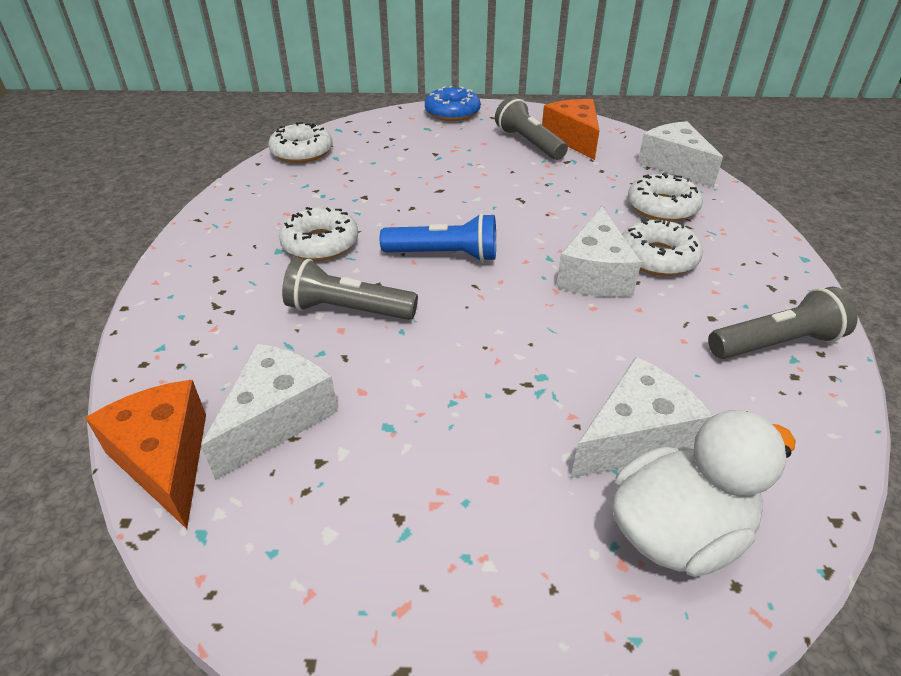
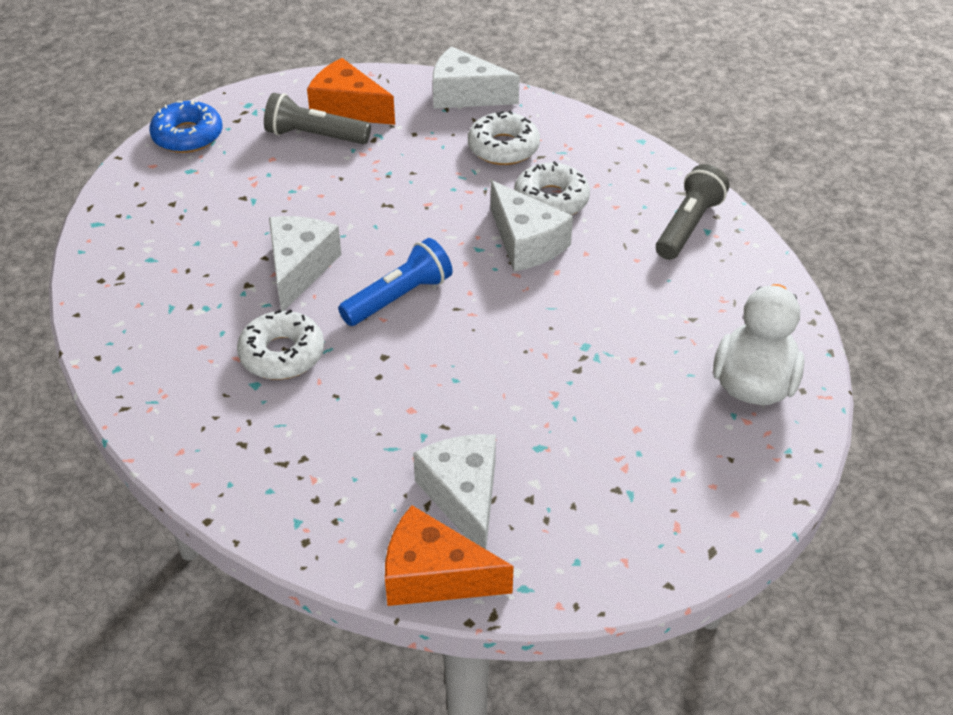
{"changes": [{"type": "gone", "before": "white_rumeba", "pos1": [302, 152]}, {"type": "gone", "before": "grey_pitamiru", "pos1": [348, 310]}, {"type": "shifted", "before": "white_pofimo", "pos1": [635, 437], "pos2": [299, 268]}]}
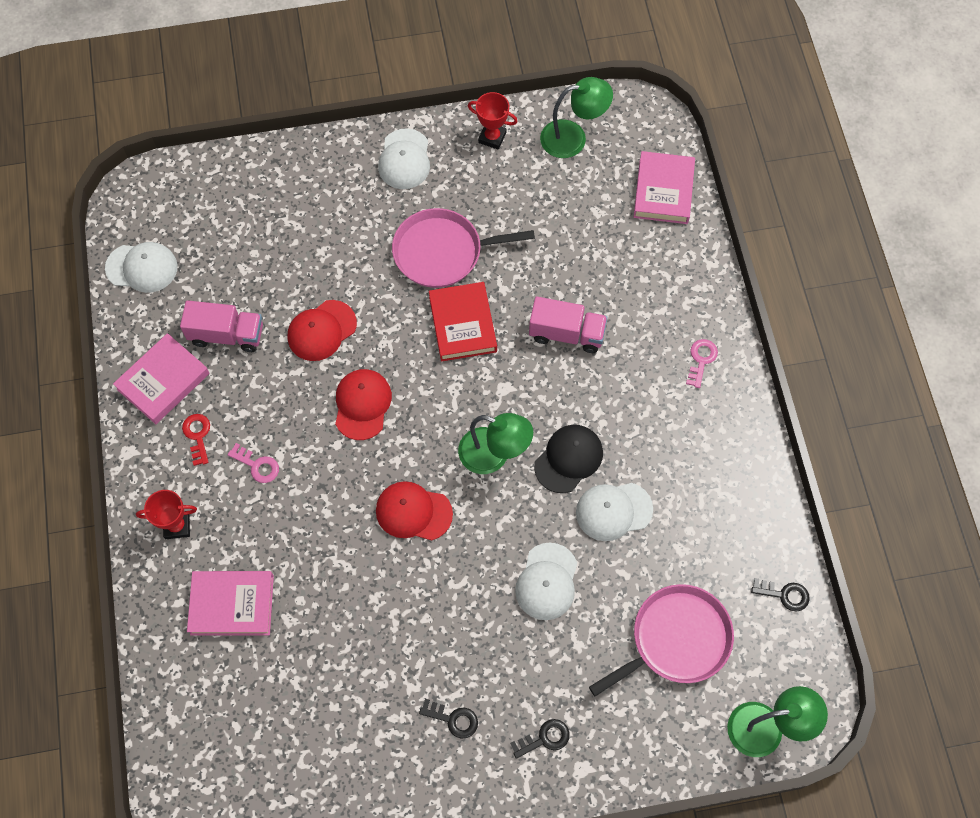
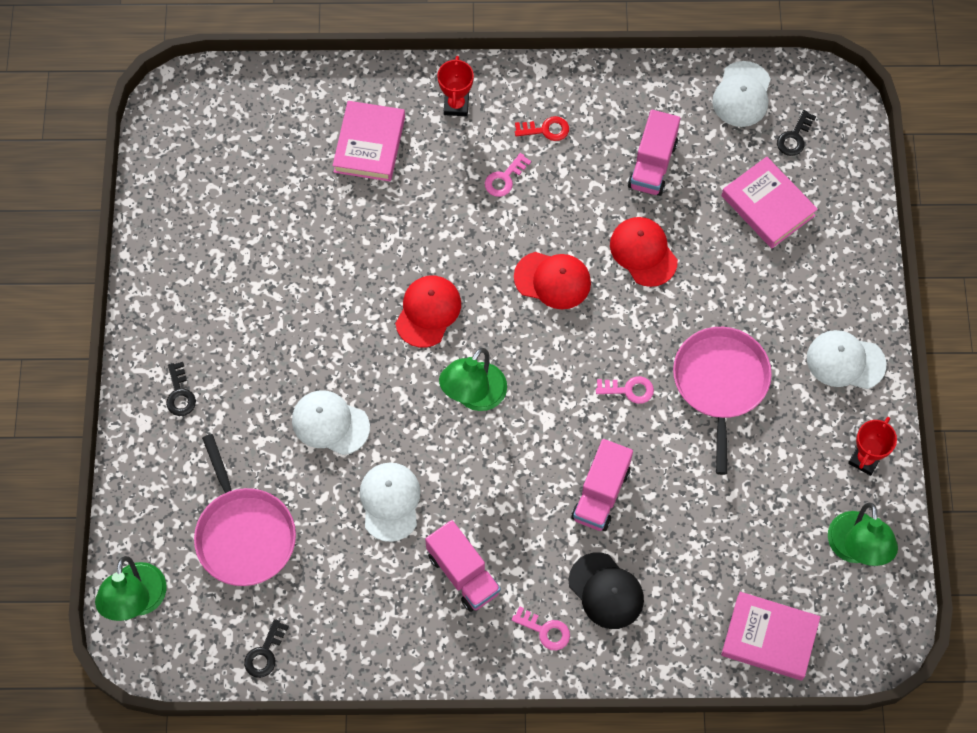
{"changes": [{"type": "shifted", "before": "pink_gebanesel", "pos1": [163, 381], "pos2": [768, 205]}, {"type": "shifted", "before": "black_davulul", "pos1": [453, 719], "pos2": [794, 137]}, {"type": "swapped", "before": "red_gebanesel", "after": "pink_davulul", "pos1": [462, 324], "pos2": [629, 390]}, {"type": "shifted", "before": "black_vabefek", "pos1": [568, 459], "pos2": [606, 591]}, {"type": "new", "after": "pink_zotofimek", "pos2": [463, 573]}]}
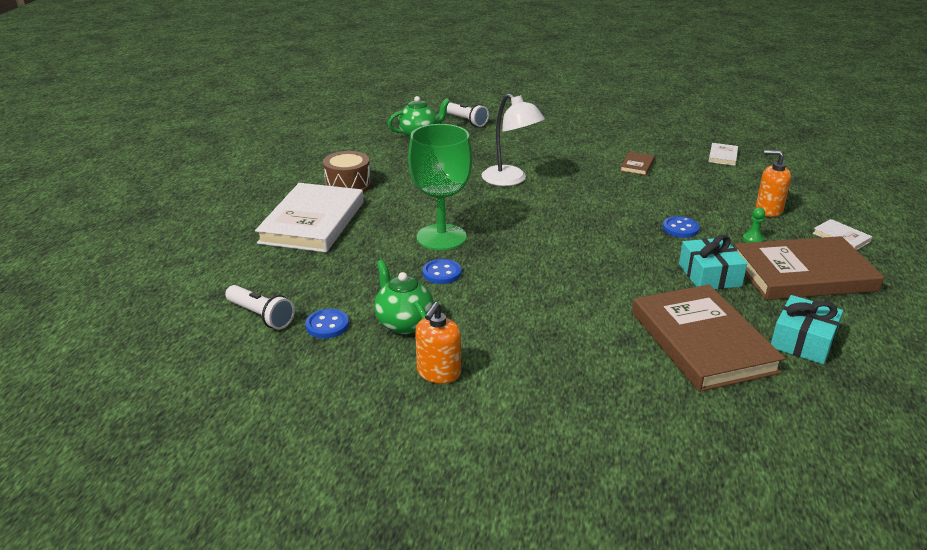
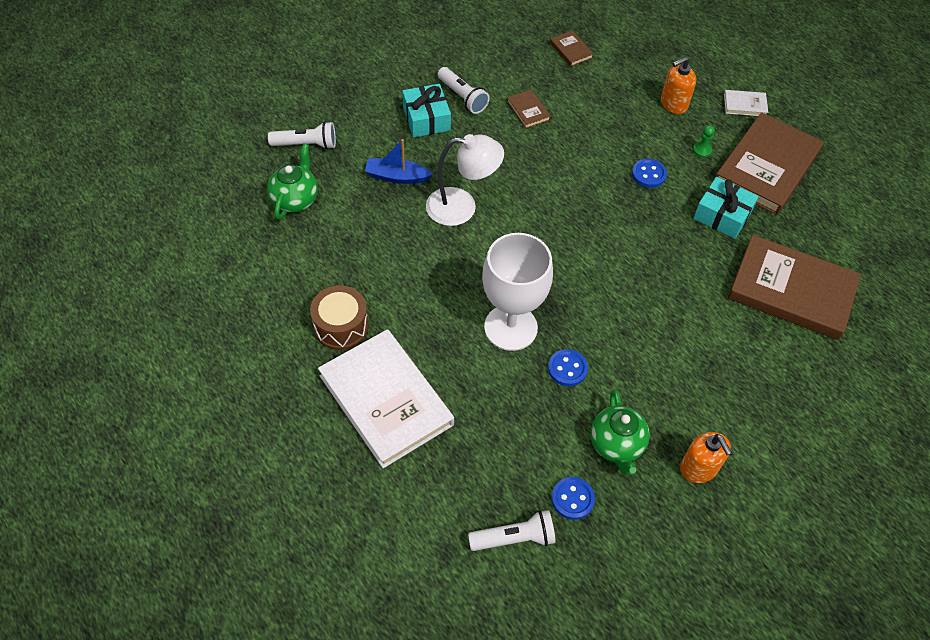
{"changes": [{"type": "rotated", "before": "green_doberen", "pos1": [404, 323], "pos2": [616, 445], "turn": -105}, {"type": "repainted", "before": "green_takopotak", "after": "white_takopotak", "pos1": [441, 237], "pos2": [510, 327]}, {"type": "repainted", "before": "white_gebanesel", "after": "brown_gebanesel", "pos1": [723, 156], "pos2": [571, 50]}, {"type": "shifted", "before": "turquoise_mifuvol", "pos1": [803, 341], "pos2": [426, 119]}, {"type": "new", "after": "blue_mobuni", "pos2": [397, 177]}, {"type": "new", "after": "white_pitamiru", "pos2": [462, 97]}]}
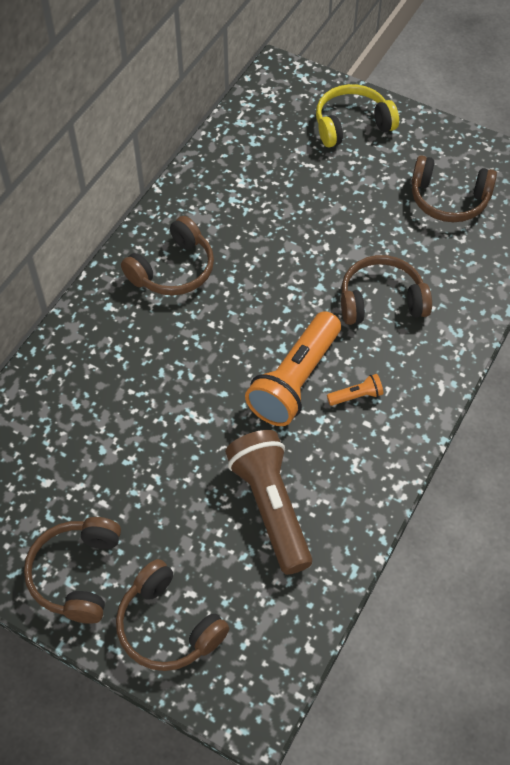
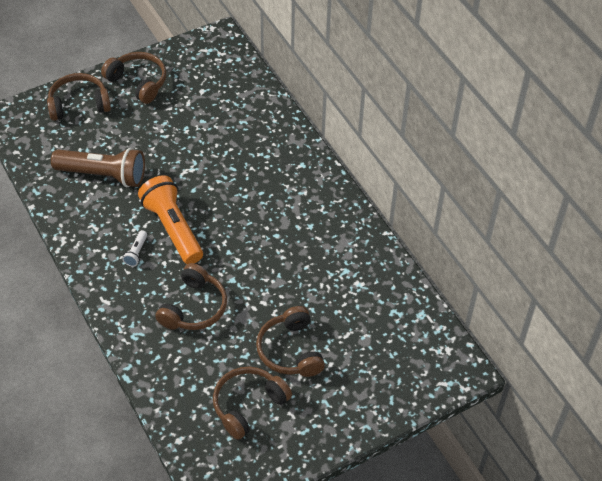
{"changes": [{"type": "shifted", "before": "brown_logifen", "pos1": [173, 270], "pos2": [290, 350]}, {"type": "gone", "before": "yellow_logifen", "pos1": [352, 124]}, {"type": "repainted", "before": "orange_pitamiru", "after": "white_pitamiru", "pos1": [356, 396], "pos2": [136, 253]}]}
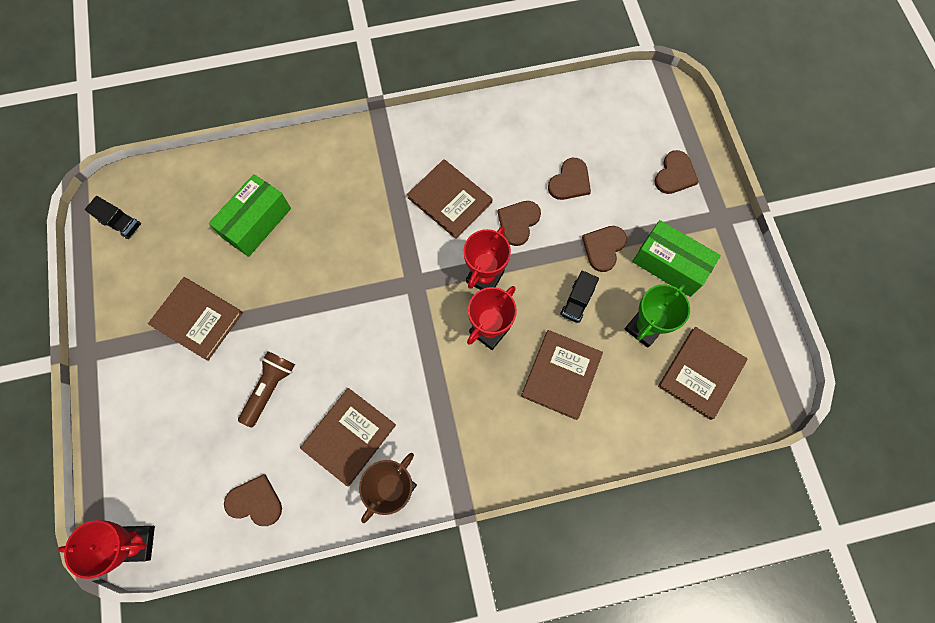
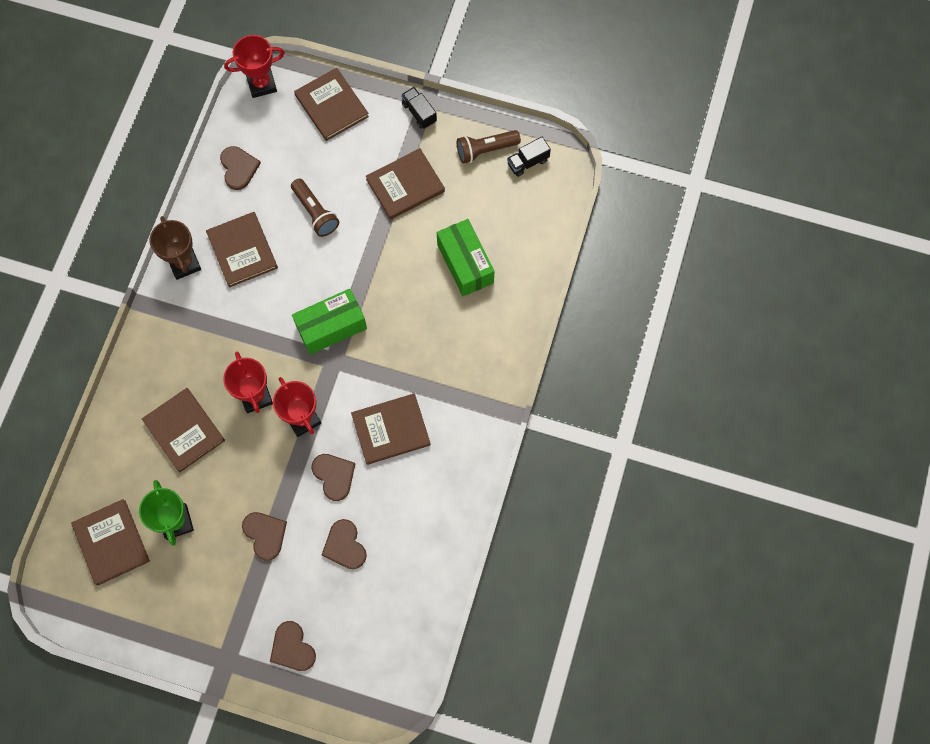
{"changes": [{"type": "rotated", "before": "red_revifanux", "pos1": [136, 543], "pos2": [262, 84], "turn": 45}, {"type": "rotated", "before": "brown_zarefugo", "pos1": [255, 501], "pos2": [238, 168], "turn": -60}, {"type": "shifted", "before": "black_zotofimek", "pos1": [577, 301], "pos2": [419, 113]}, {"type": "shifted", "before": "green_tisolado", "pos1": [669, 265], "pos2": [331, 327]}, {"type": "new", "after": "brown_gebanesel", "pos2": [331, 106]}, {"type": "new", "after": "brown_pitamiru", "pos2": [485, 150]}]}
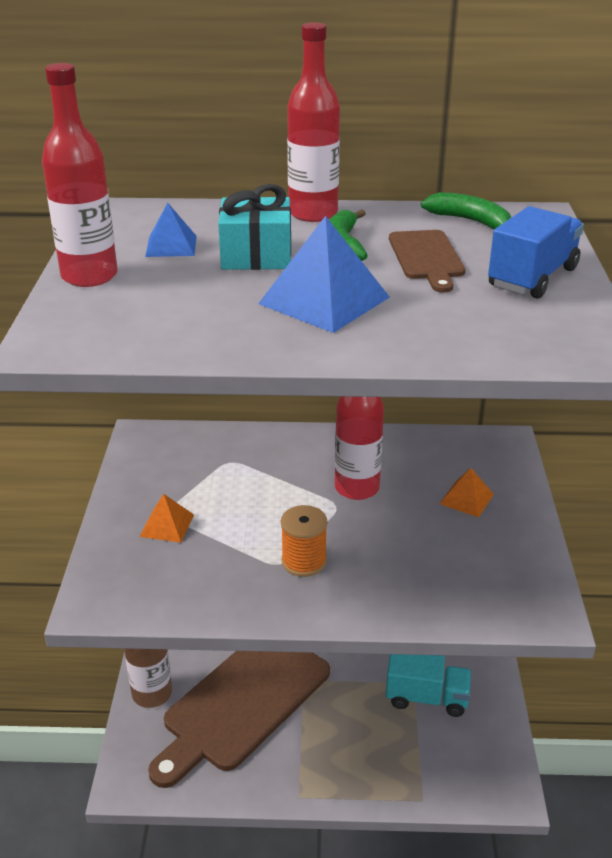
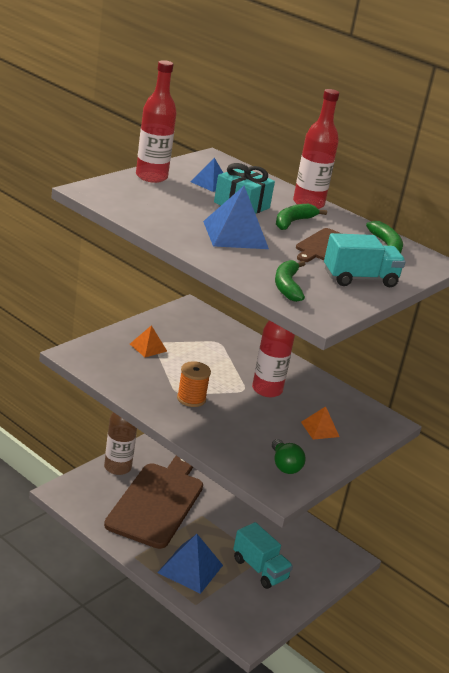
{"changes": [{"type": "rotated", "before": "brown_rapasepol", "pos1": [242, 702], "pos2": [157, 502], "turn": 120}, {"type": "repainted", "before": "blue_zotofimek", "after": "turquoise_zotofimek", "pos1": [532, 277], "pos2": [360, 279]}, {"type": "new", "after": "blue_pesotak", "pos2": [190, 568]}, {"type": "new", "after": "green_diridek", "pos2": [284, 465]}, {"type": "new", "after": "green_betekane", "pos2": [287, 286]}]}
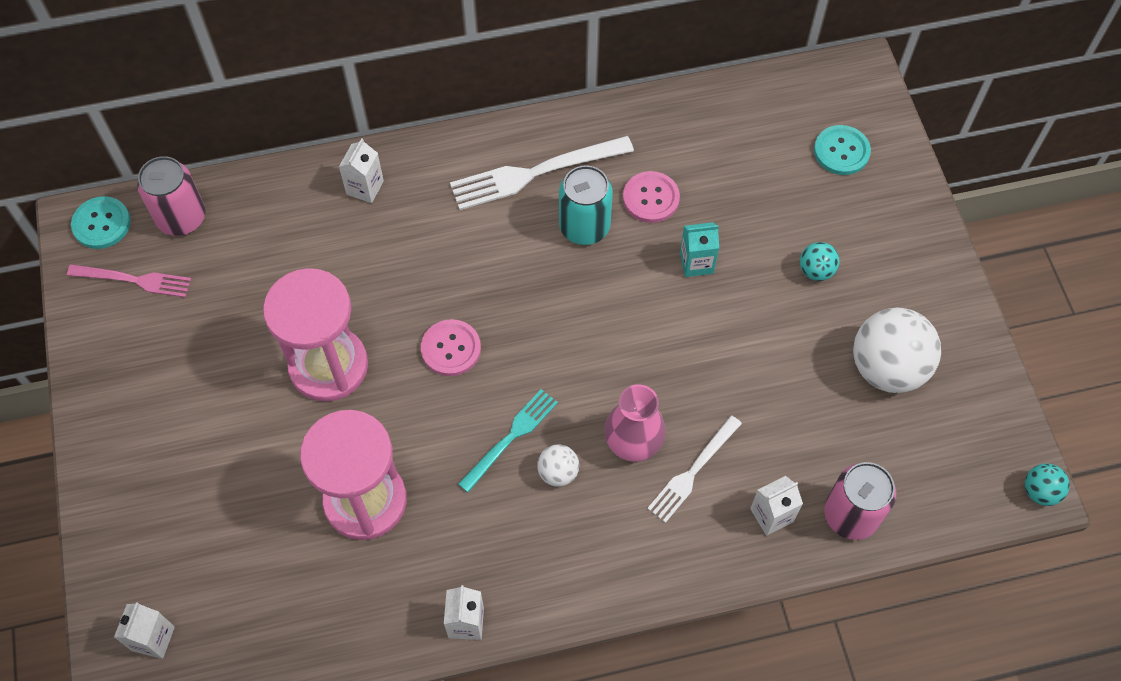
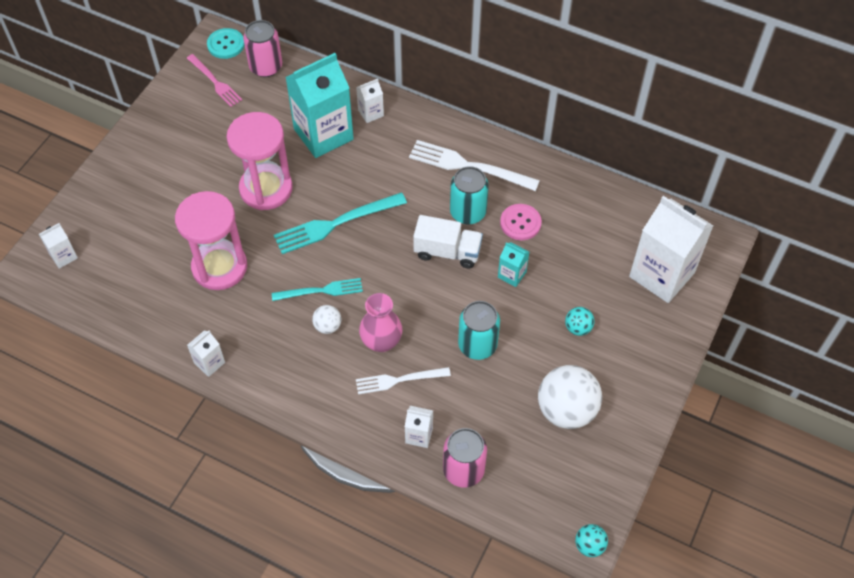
{"changes": [{"type": "swapped", "before": "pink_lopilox", "after": "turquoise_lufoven", "pos1": [451, 349], "pos2": [334, 224]}, {"type": "swapped", "before": "turquoise_lopilox", "after": "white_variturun", "pos1": [841, 151], "pos2": [661, 274]}, {"type": "new", "after": "turquoise_variturun", "pos2": [323, 134]}, {"type": "new", "after": "white_zotofimek", "pos2": [447, 251]}, {"type": "new", "after": "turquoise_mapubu", "pos2": [477, 345]}]}
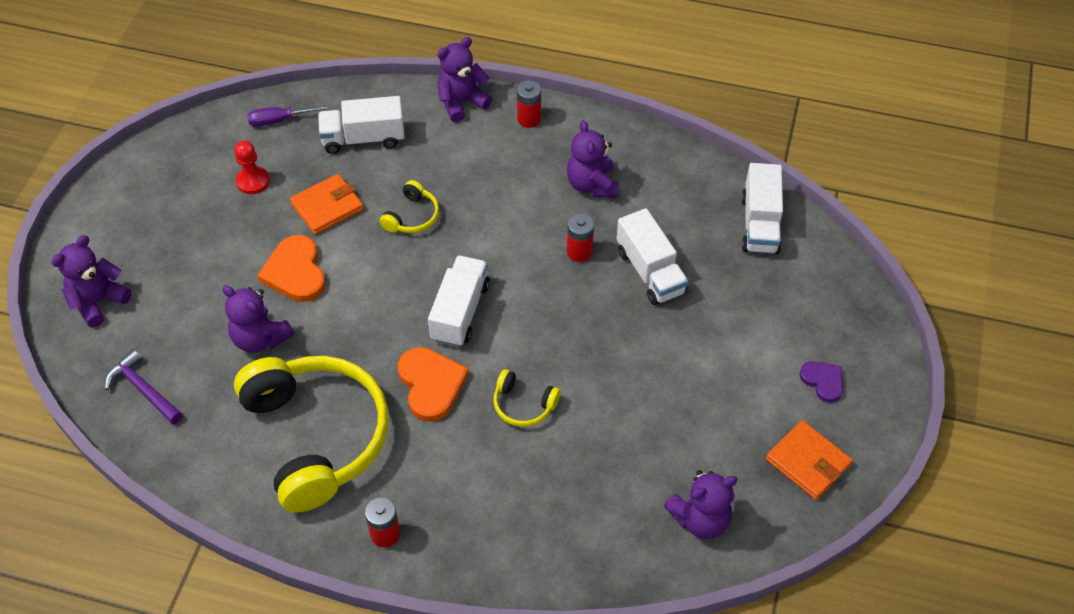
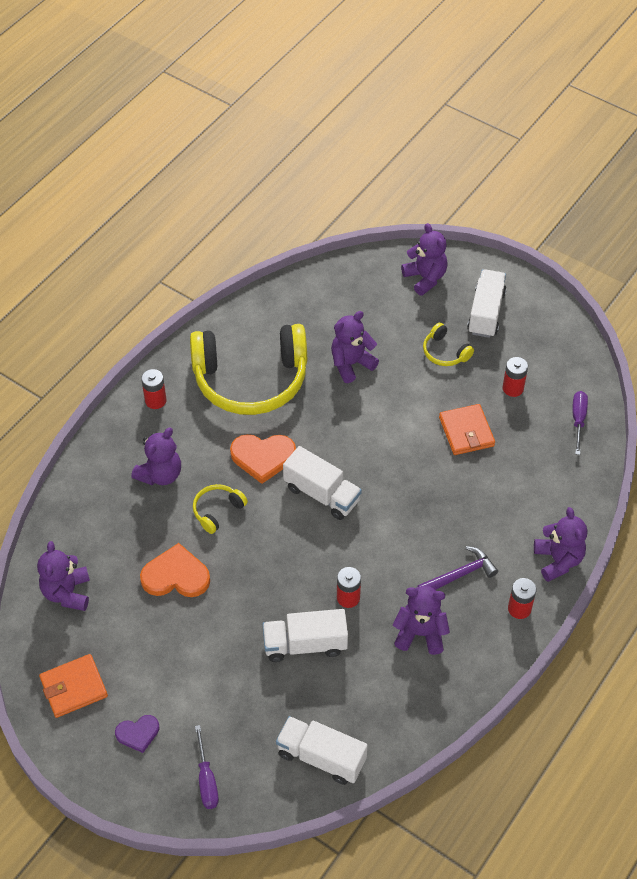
{"changes": [{"type": "shifted", "before": "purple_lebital", "pos1": [143, 389], "pos2": [460, 574]}, {"type": "swapped", "before": "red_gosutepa", "after": "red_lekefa", "pos1": [253, 181], "pos2": [513, 388]}, {"type": "shifted", "before": "orange_zarefugo", "pos1": [295, 272], "pos2": [176, 575]}, {"type": "shifted", "before": "white_zotofimek", "pos1": [363, 138], "pos2": [486, 313]}, {"type": "shifted", "before": "yellow_logifen", "pos1": [412, 216], "pos2": [445, 352]}, {"type": "new", "after": "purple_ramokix", "pos2": [160, 474]}, {"type": "new", "after": "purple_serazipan", "pos2": [206, 779]}]}
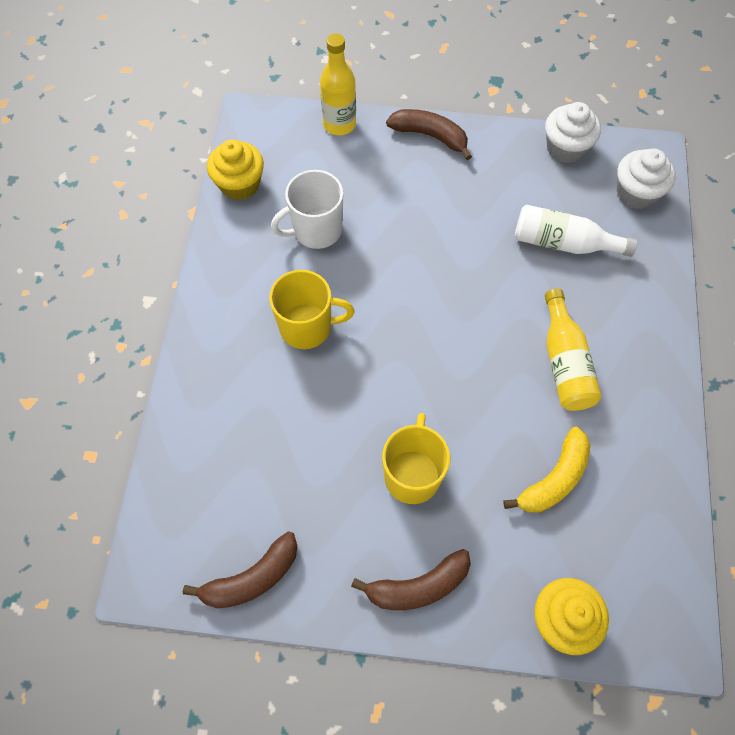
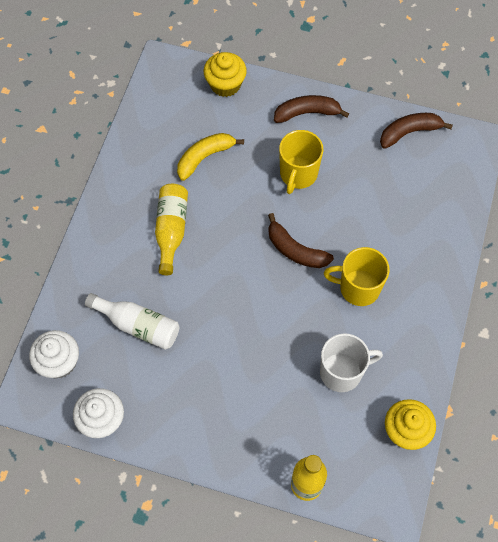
{"changes": [{"type": "shifted", "before": "brown_betekane", "pos1": [430, 136], "pos2": [295, 250]}]}
